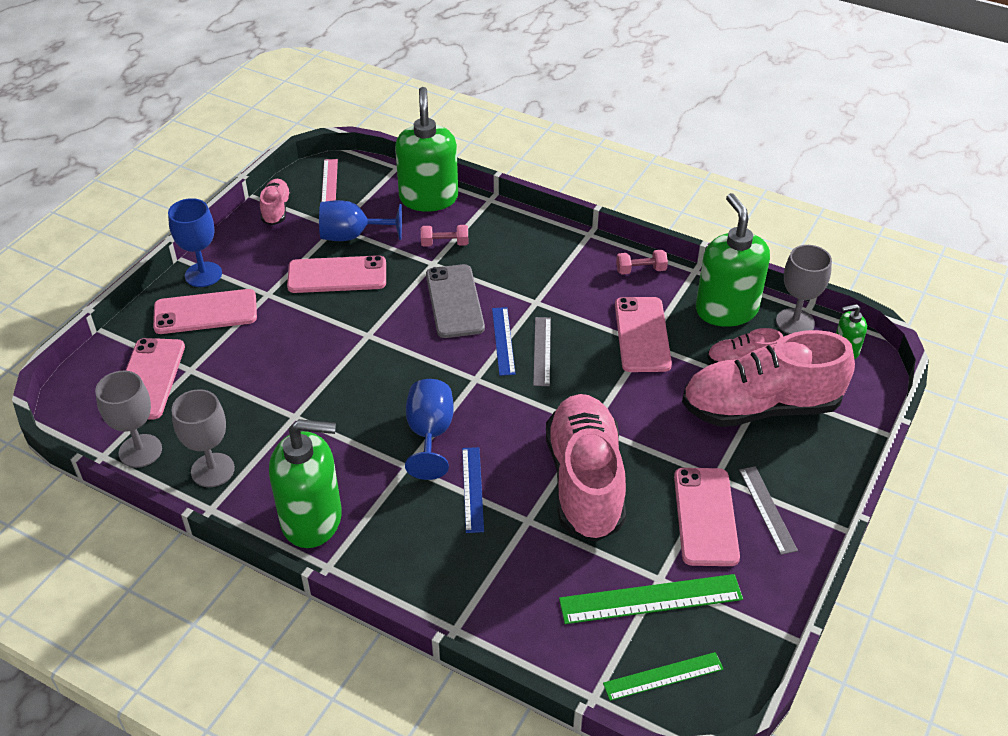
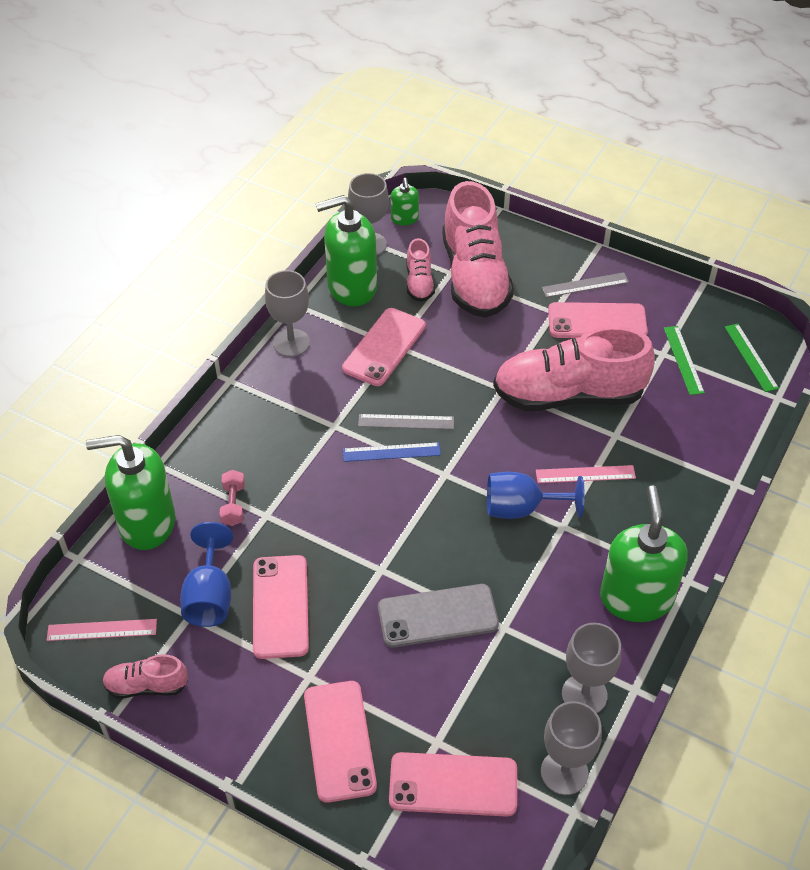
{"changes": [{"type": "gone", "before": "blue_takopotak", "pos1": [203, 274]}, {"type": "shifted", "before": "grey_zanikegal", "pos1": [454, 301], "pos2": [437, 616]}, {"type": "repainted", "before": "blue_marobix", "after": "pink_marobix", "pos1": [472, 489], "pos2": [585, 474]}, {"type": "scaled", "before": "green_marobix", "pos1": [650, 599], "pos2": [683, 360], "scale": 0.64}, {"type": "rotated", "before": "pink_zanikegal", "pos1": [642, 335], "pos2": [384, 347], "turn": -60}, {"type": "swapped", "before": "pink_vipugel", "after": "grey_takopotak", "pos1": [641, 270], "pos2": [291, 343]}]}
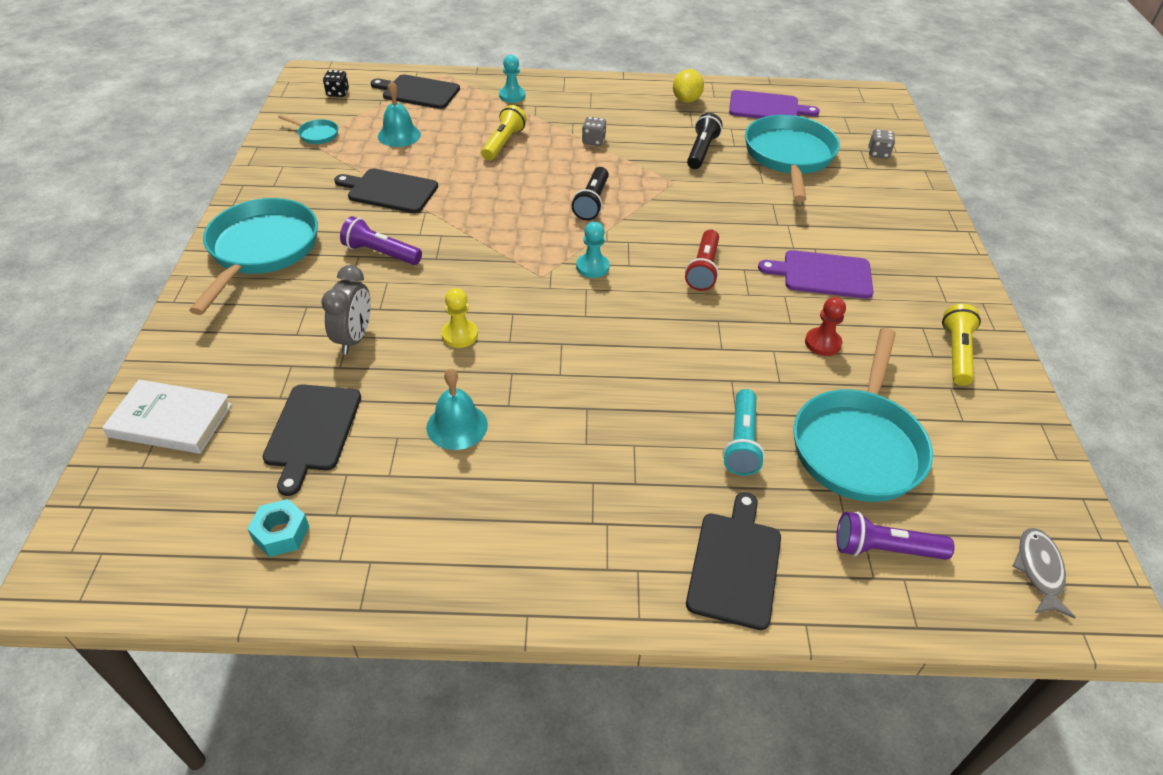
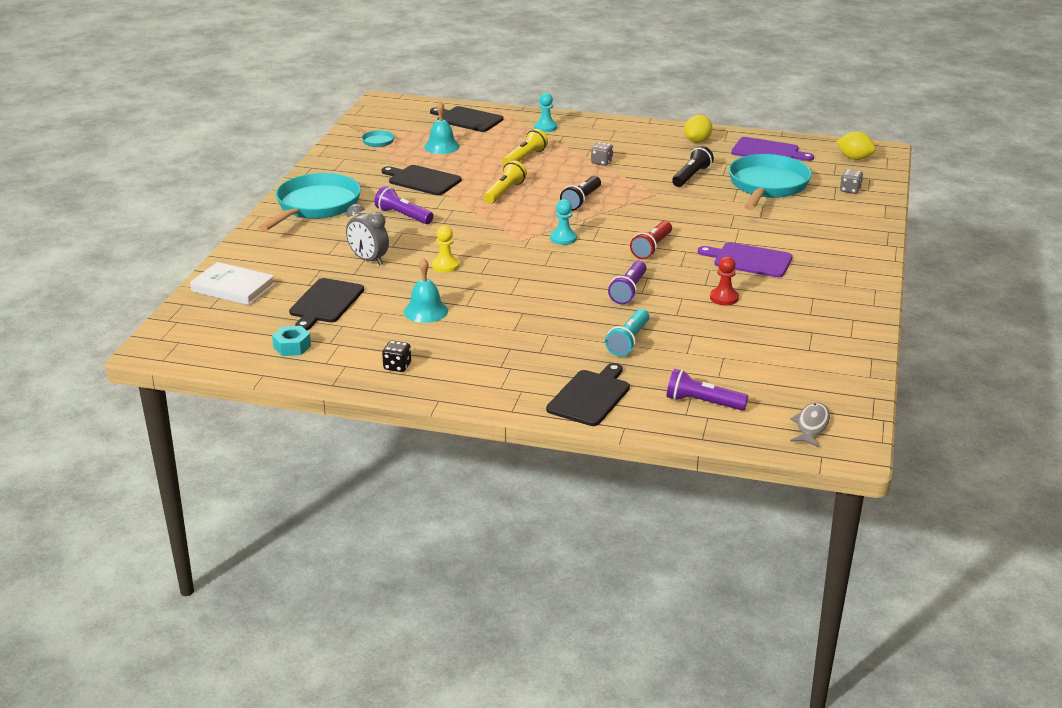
{"changes": [{"type": "rotated", "before": "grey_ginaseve", "pos1": [354, 338], "pos2": [368, 260], "turn": 105}, {"type": "shifted", "before": "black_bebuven", "pos1": [338, 93], "pos2": [397, 366]}, {"type": "gone", "before": "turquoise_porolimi", "pos1": [858, 445]}, {"type": "shifted", "before": "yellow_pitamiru", "pos1": [956, 353], "pos2": [504, 192]}, {"type": "new", "after": "purple_pitamiru", "pos2": [628, 291]}, {"type": "new", "after": "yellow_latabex", "pos2": [854, 158]}]}
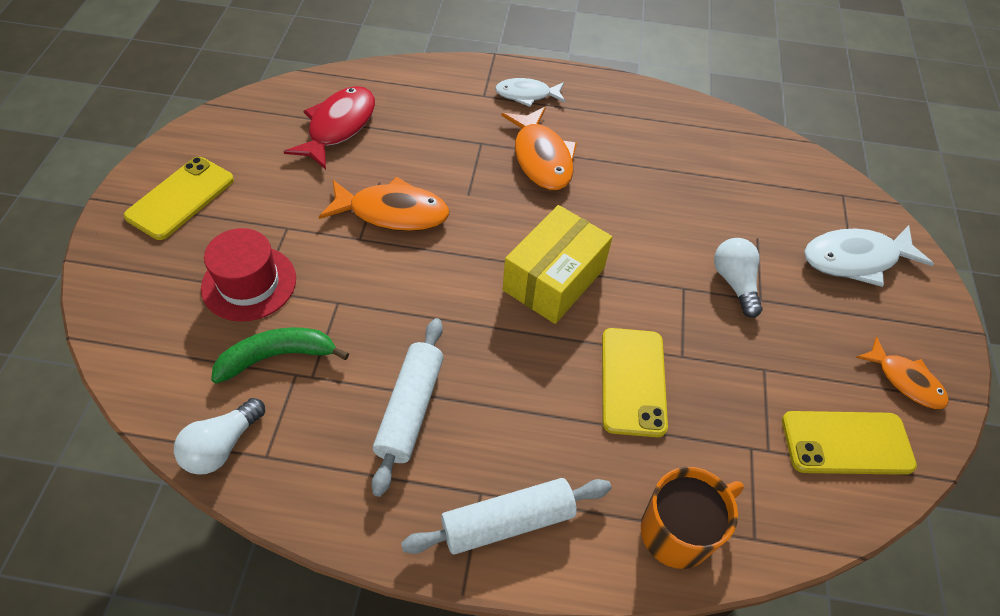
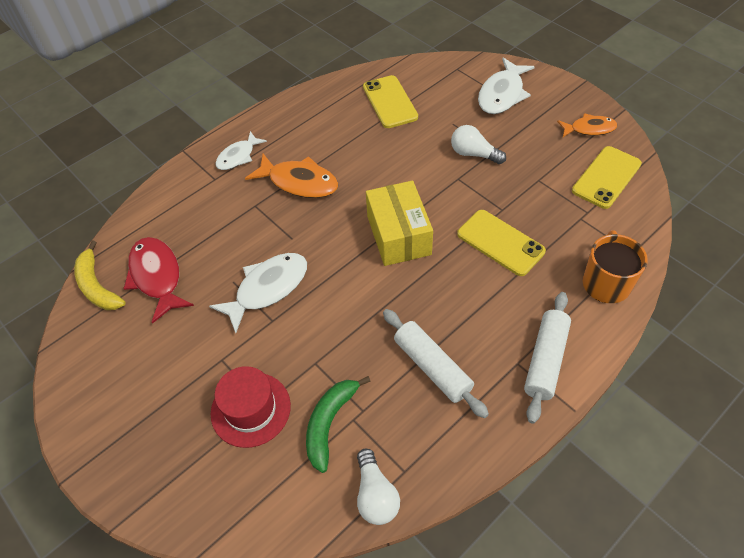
{"changes": [{"type": "shifted", "before": "yellow_zanikegal", "pos1": [180, 198], "pos2": [390, 102]}, {"type": "repainted", "before": "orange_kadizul", "after": "white_kadizul", "pos1": [393, 212], "pos2": [267, 288]}, {"type": "new", "after": "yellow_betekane", "pos2": [97, 286]}]}
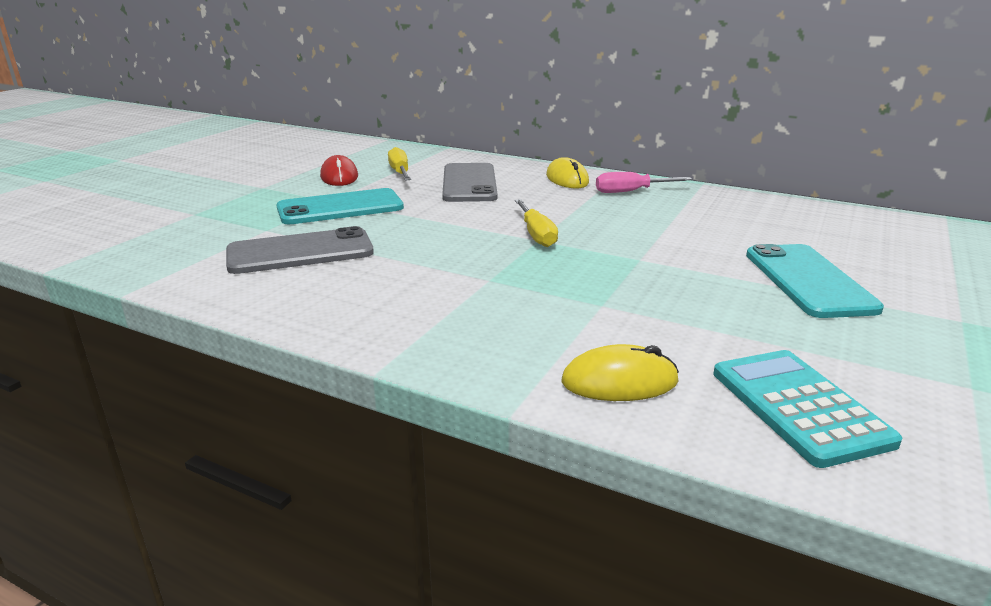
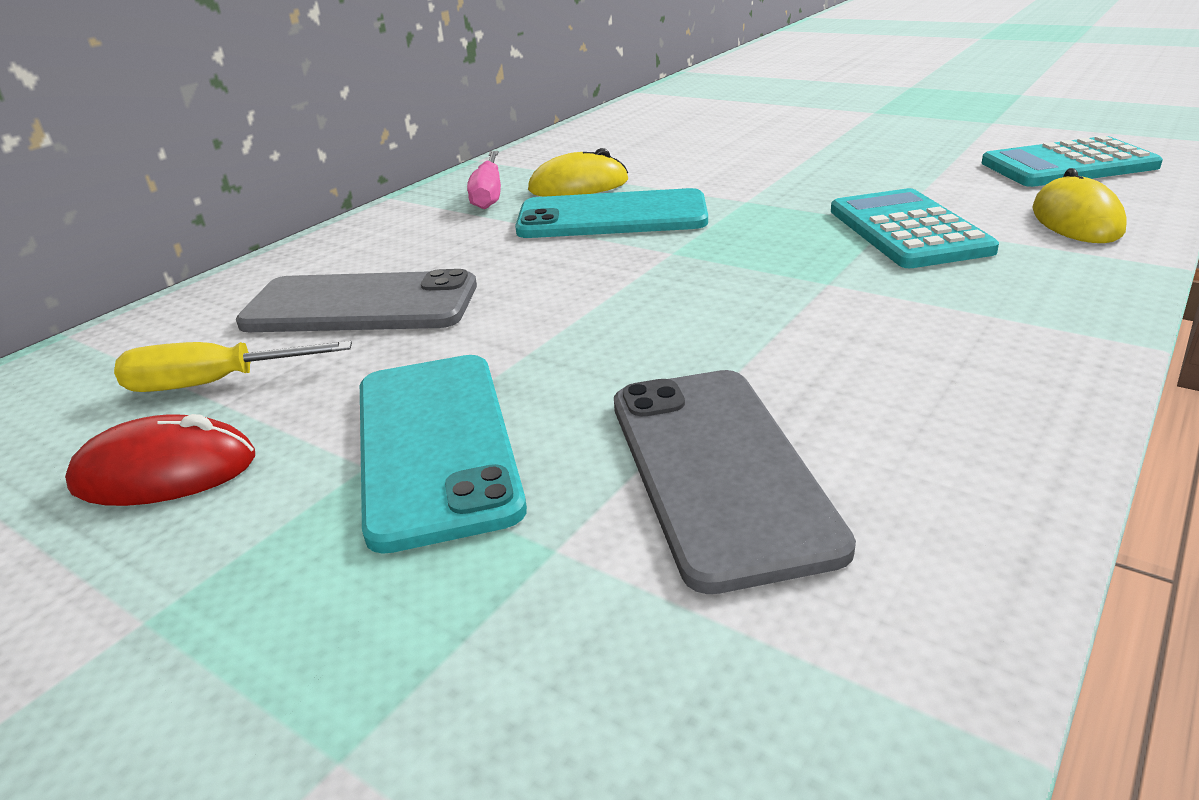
{"changes": [{"type": "gone", "before": "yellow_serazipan", "pos1": [536, 235]}, {"type": "shifted", "before": "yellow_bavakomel", "pos1": [567, 179], "pos2": [578, 186]}, {"type": "shifted", "before": "turquoise_zanikegal", "pos1": [808, 281], "pos2": [612, 217]}, {"type": "new", "after": "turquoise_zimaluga", "pos2": [908, 230]}]}
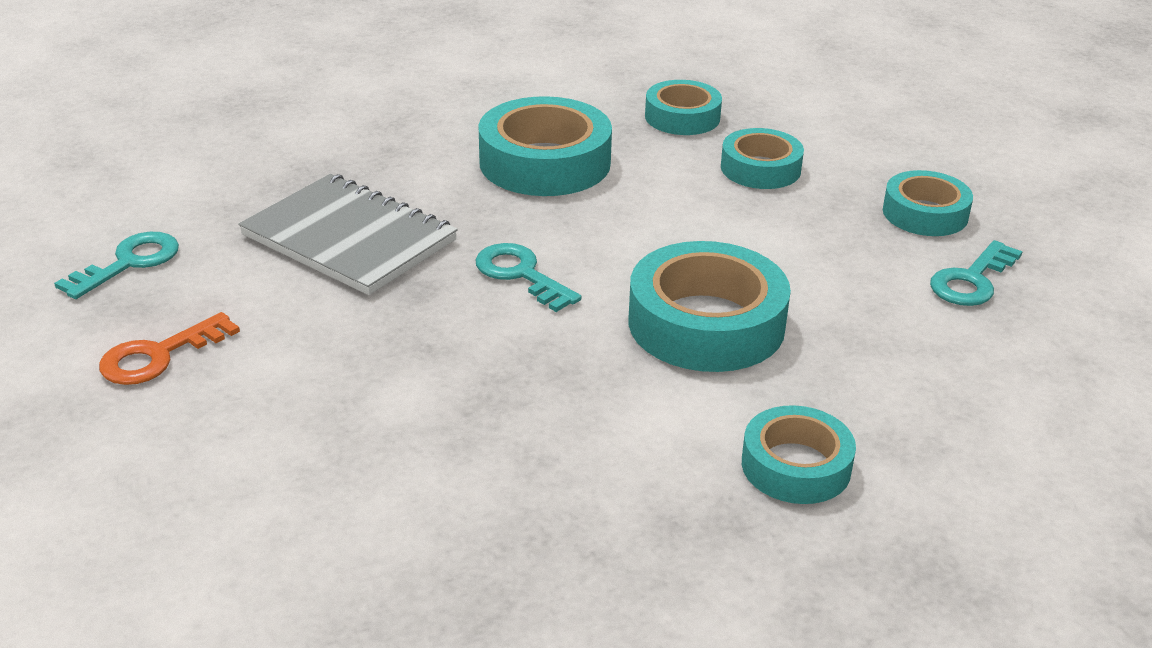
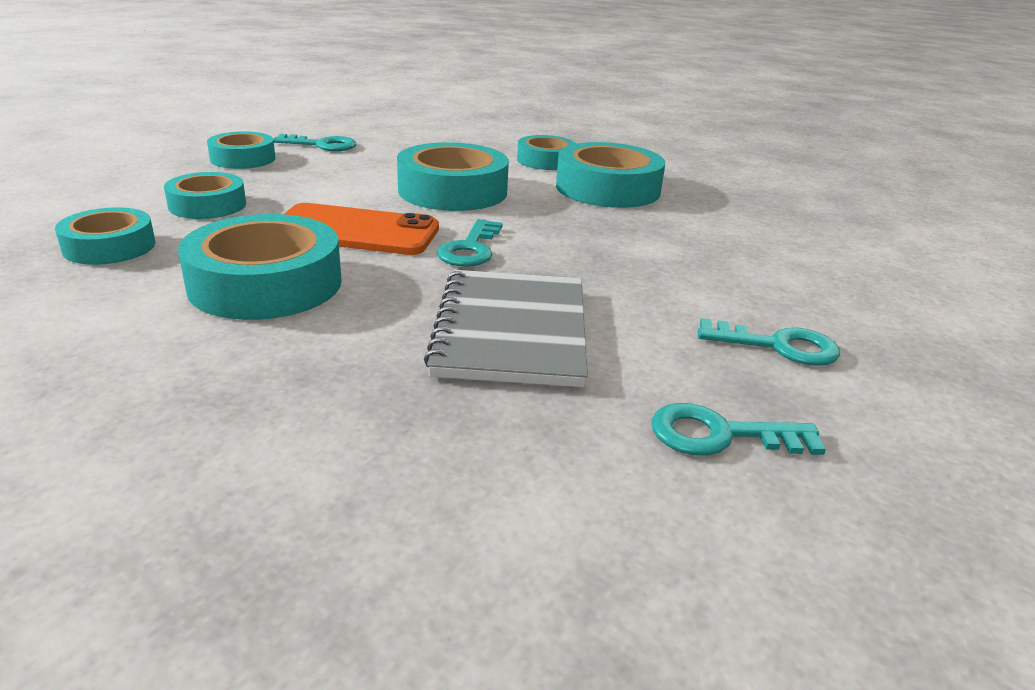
{"changes": [{"type": "repainted", "before": "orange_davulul", "after": "turquoise_davulul", "pos1": [158, 356], "pos2": [778, 346]}, {"type": "new", "after": "orange_zanikegal", "pos2": [355, 231]}, {"type": "new", "after": "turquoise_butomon", "pos2": [607, 189]}]}
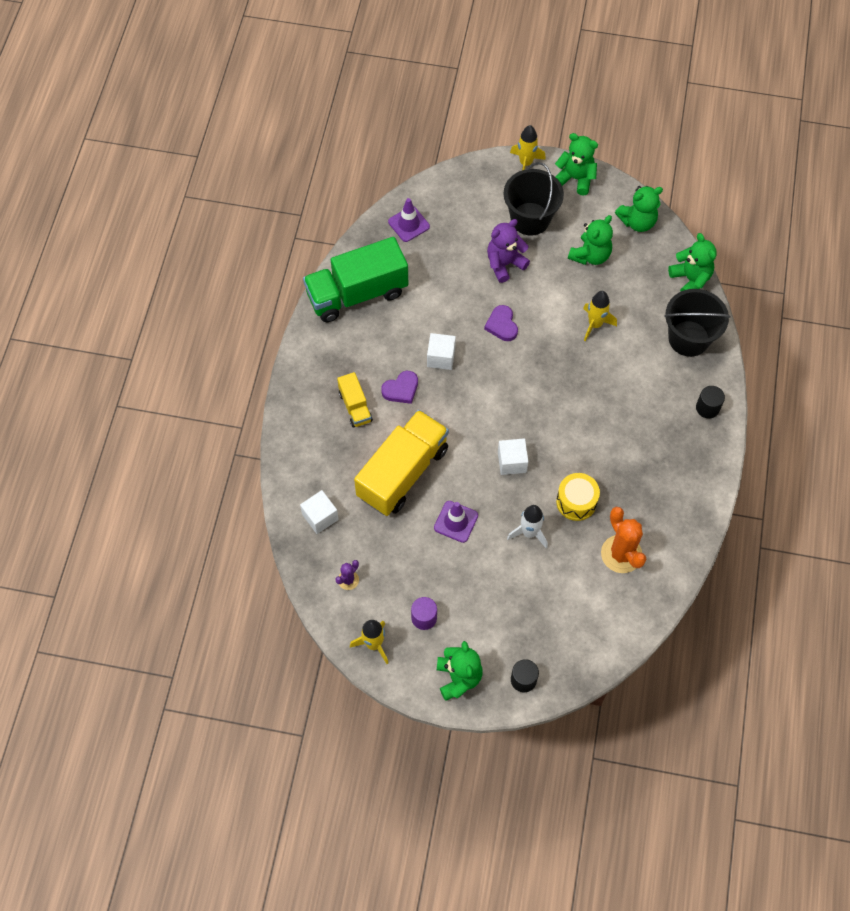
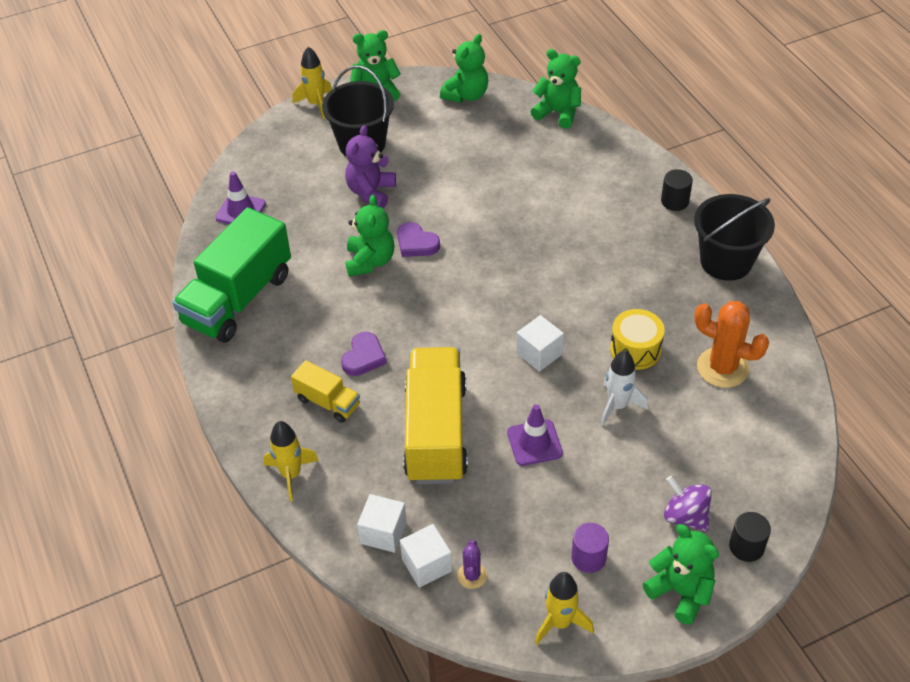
{"changes": [{"type": "shifted", "before": "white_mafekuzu", "pos1": [441, 357], "pos2": [426, 565]}, {"type": "shifted", "before": "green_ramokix", "pos1": [590, 255], "pos2": [370, 261]}, {"type": "shifted", "before": "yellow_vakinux", "pos1": [595, 324], "pos2": [291, 474]}, {"type": "shifted", "before": "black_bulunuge", "pos1": [688, 338], "pos2": [726, 261]}, {"type": "new", "after": "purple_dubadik", "pos2": [685, 516]}]}
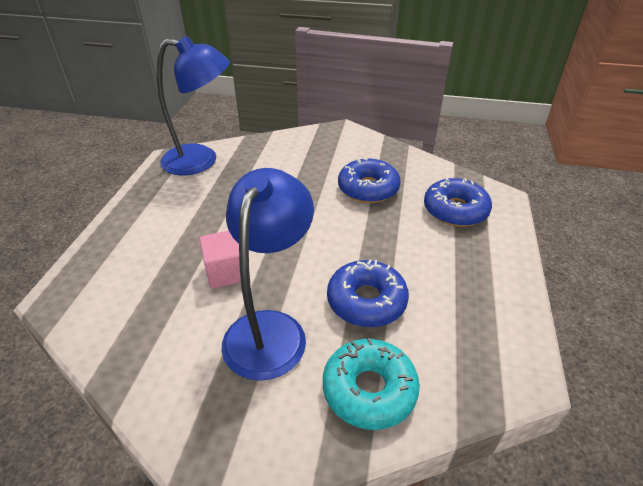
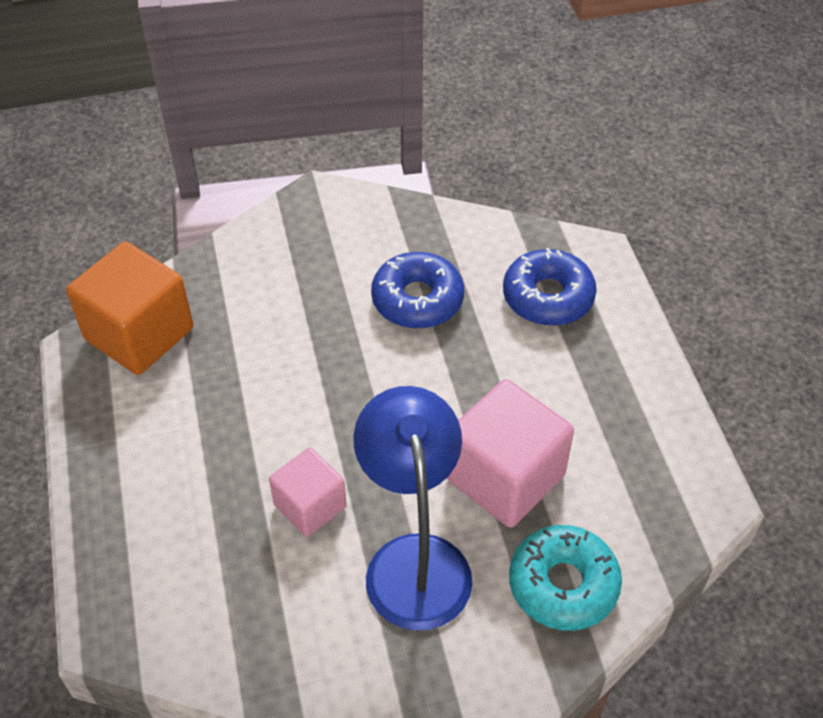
{"changes": [{"type": "swapped", "before": "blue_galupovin", "after": "orange_mafekuzu", "pos1": [201, 161], "pos2": [139, 334]}, {"type": "swapped", "before": "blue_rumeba", "after": "pink_mafekuzu", "pos1": [366, 301], "pos2": [505, 477]}]}
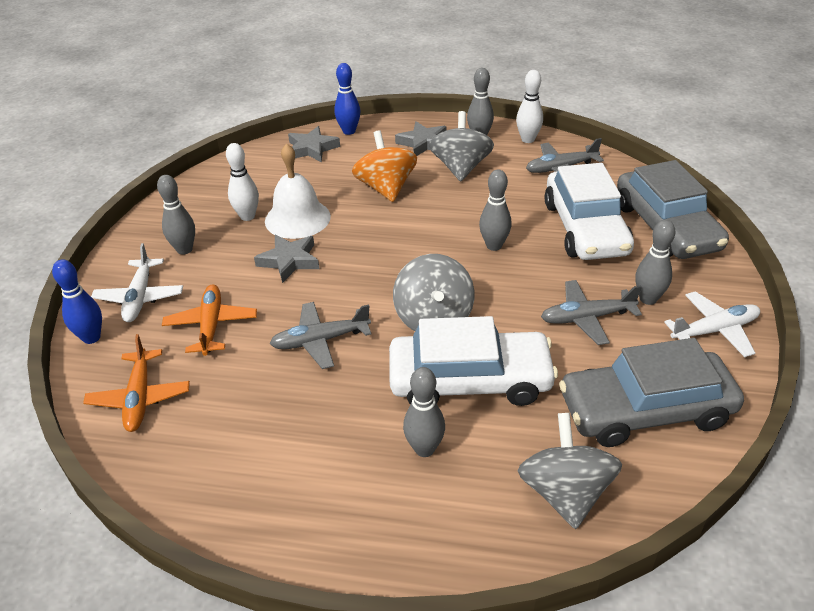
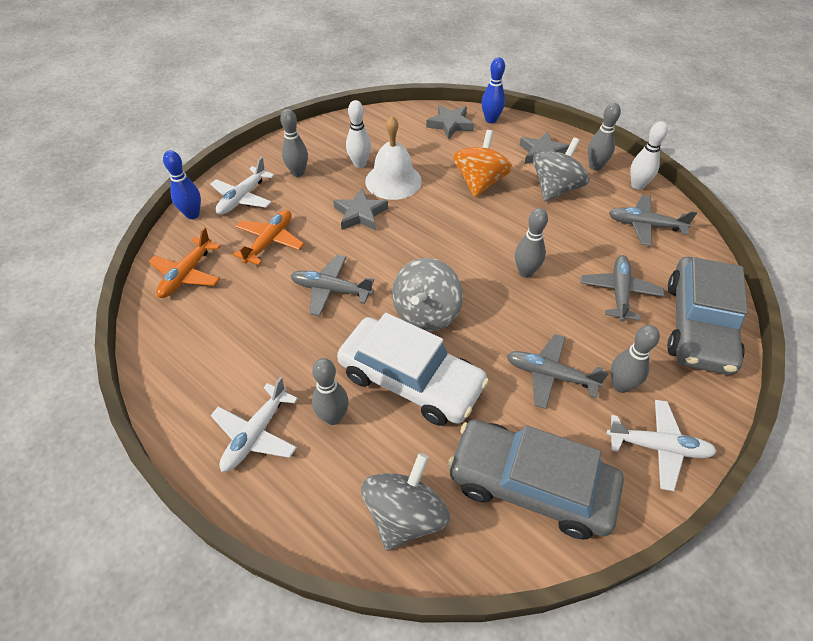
{"changes": [{"type": "swapped", "before": "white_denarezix", "after": "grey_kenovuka", "pos1": [585, 228], "pos2": [619, 292]}, {"type": "new", "after": "white_kenovuka", "pos2": [255, 434]}]}
